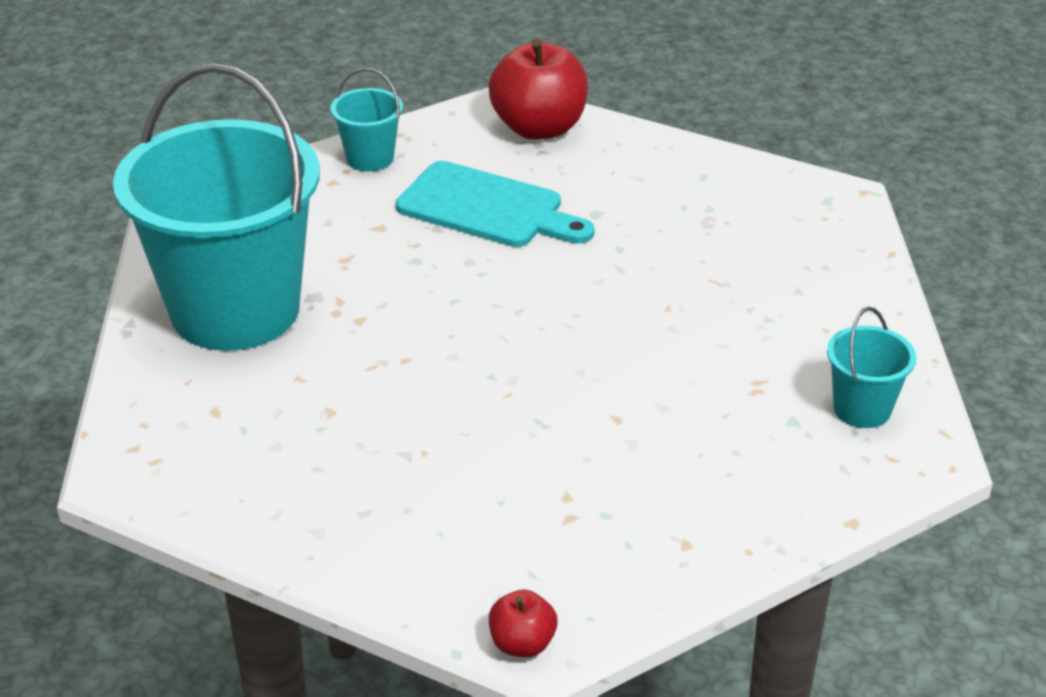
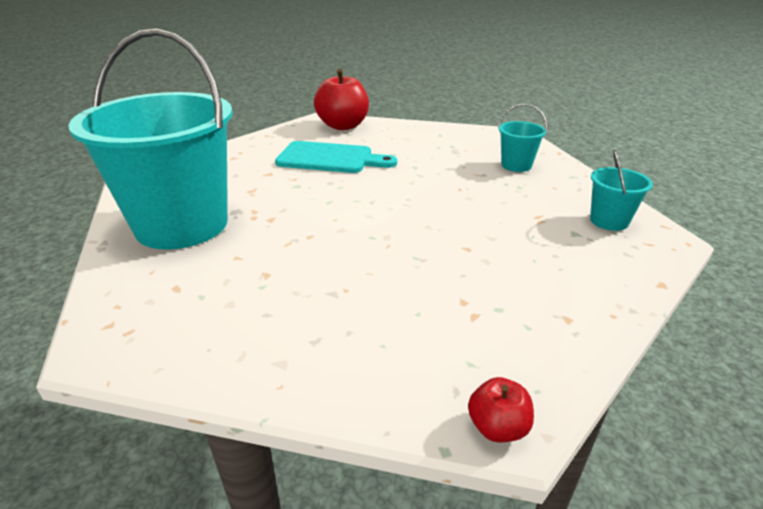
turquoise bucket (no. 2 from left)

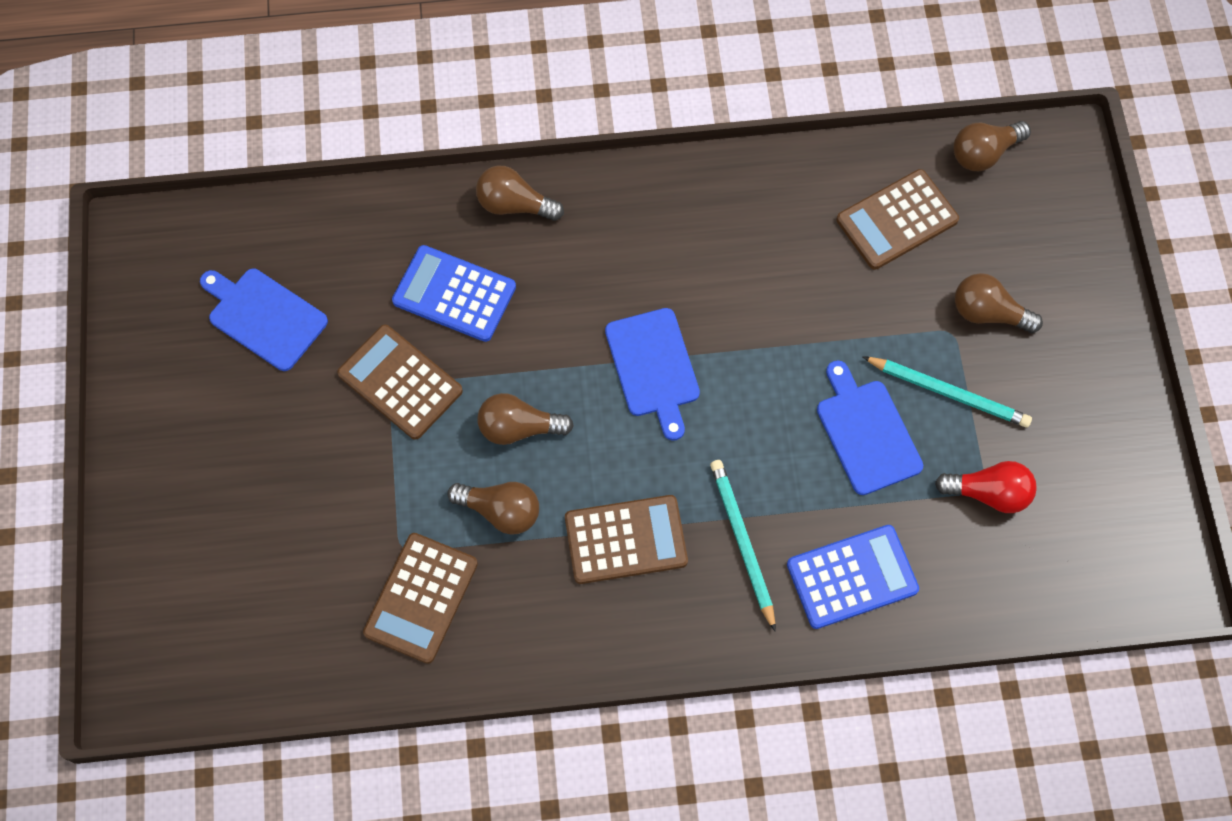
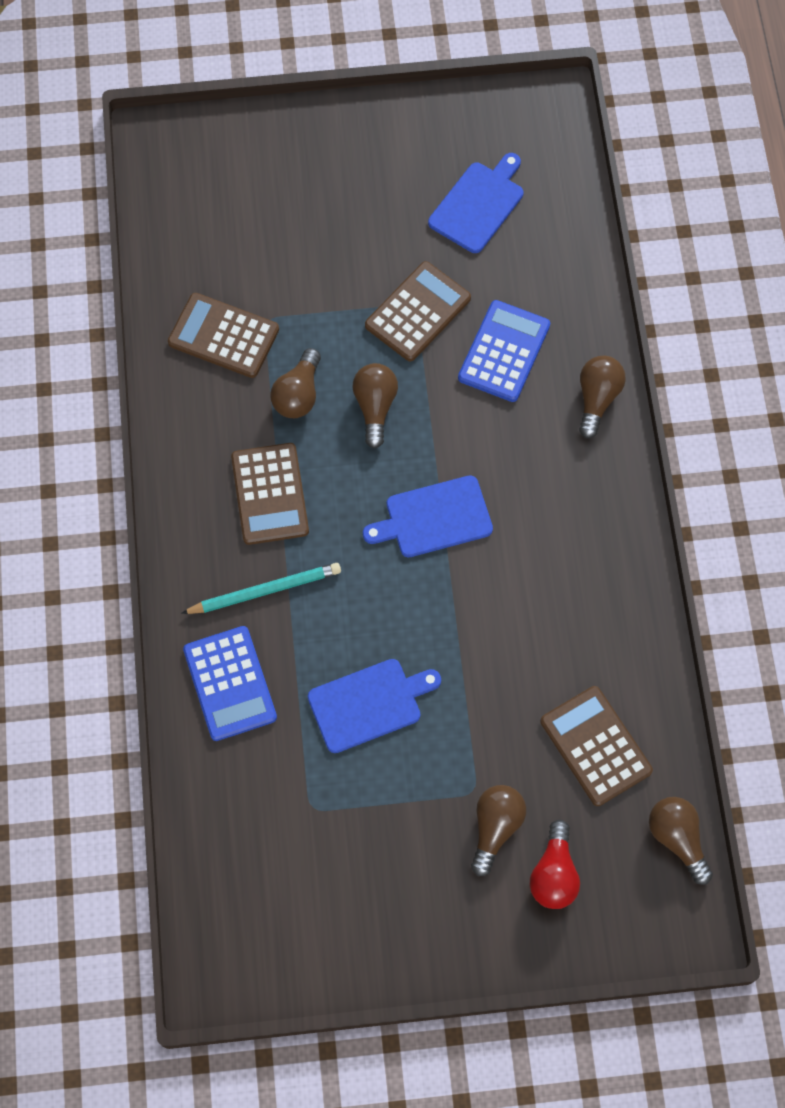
turquoise pencil (no. 2 from left in the first image)
red light bulb

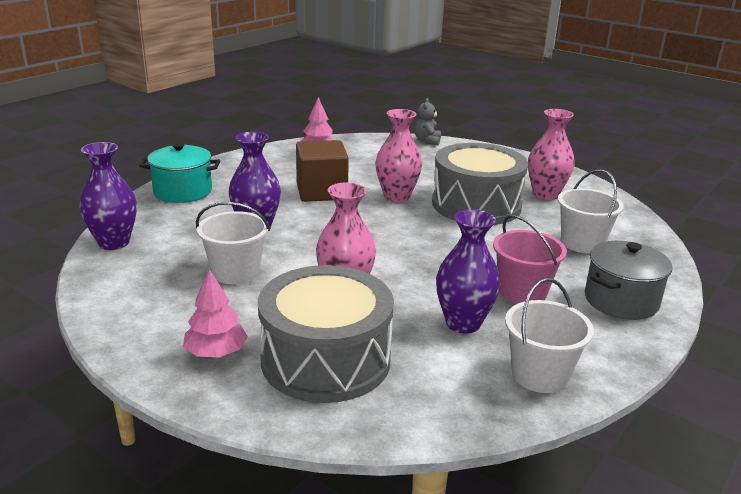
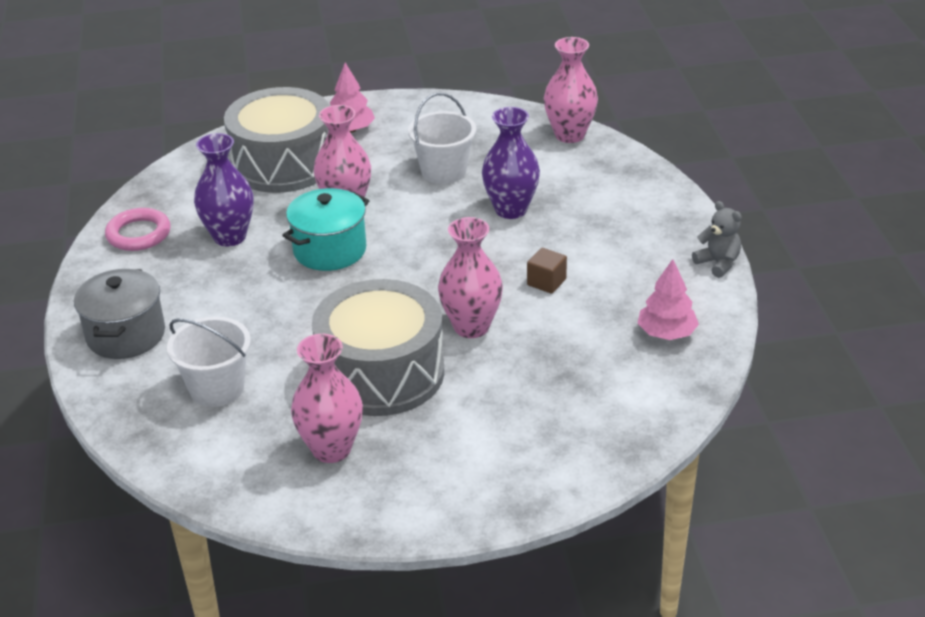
pink vase (no. 4 from left)
turquoise pot
brown cube
grey teddy bear
pink bucket
pink ring

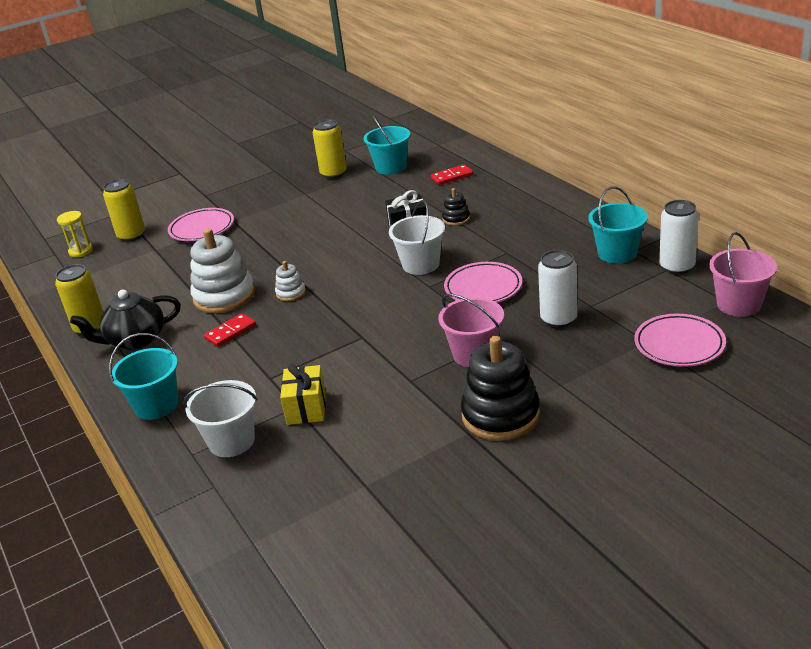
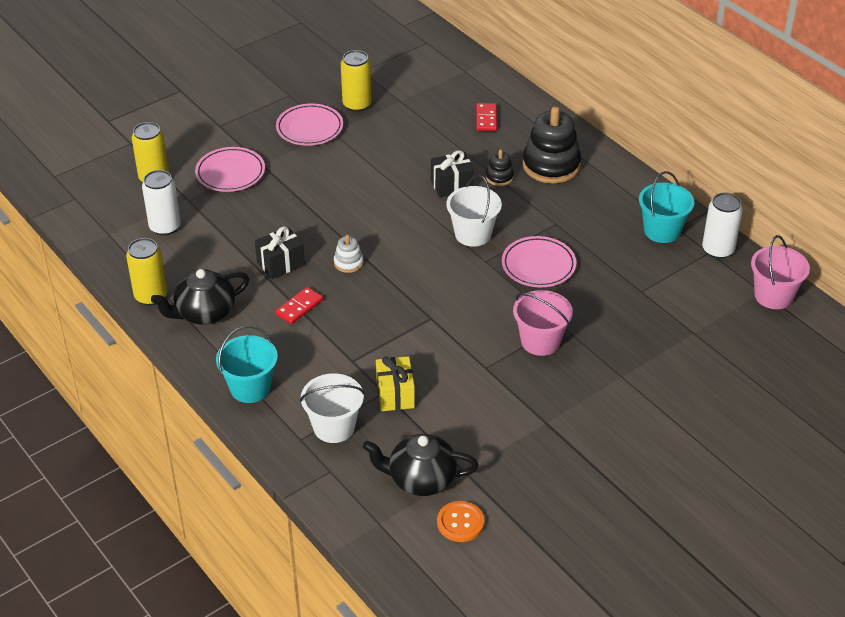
yellow hourglass
black gift (no. 1 from left)
turquoise bucket (no. 2 from left in the first image)
red domino (no. 2 from left)
black stacking toy (no. 2 from left)
white can (no. 1 from left)
pink plate (no. 2 from left)
black teapot (no. 2 from left)
orange button

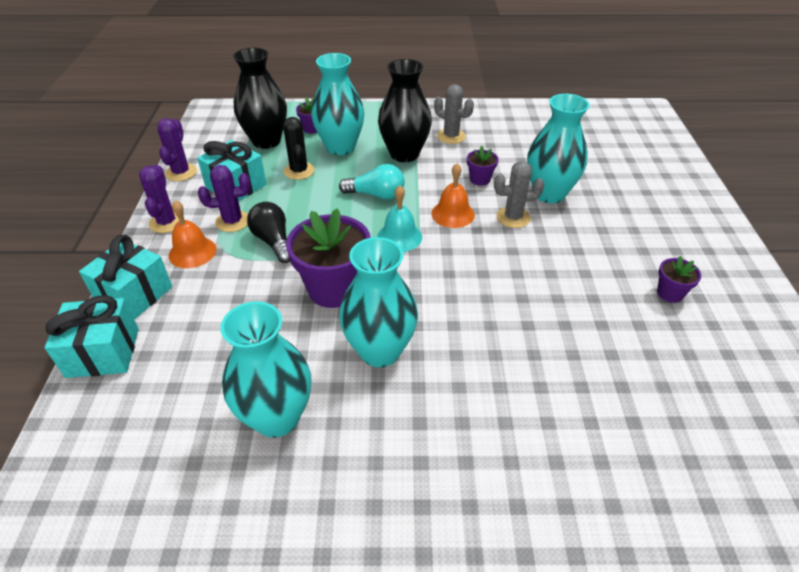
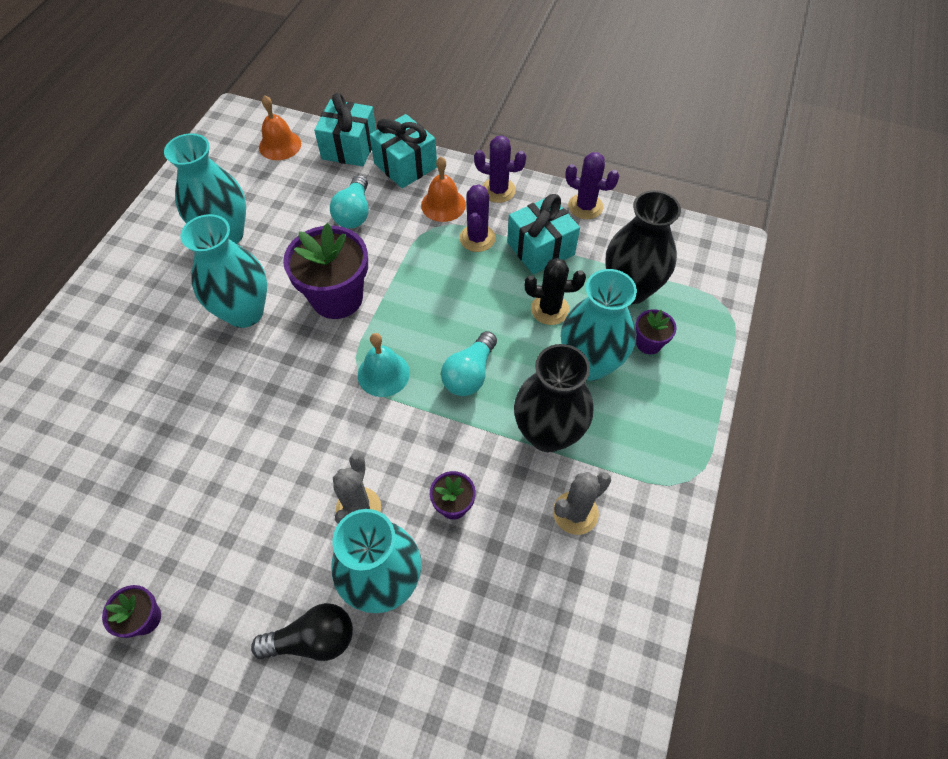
black light bulb
orange bell (no. 1 from left)
turquoise light bulb (no. 1 from left)

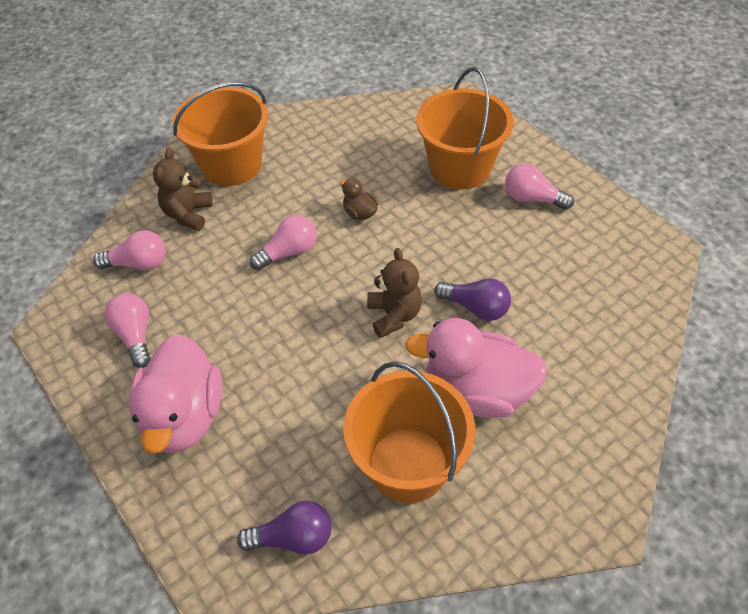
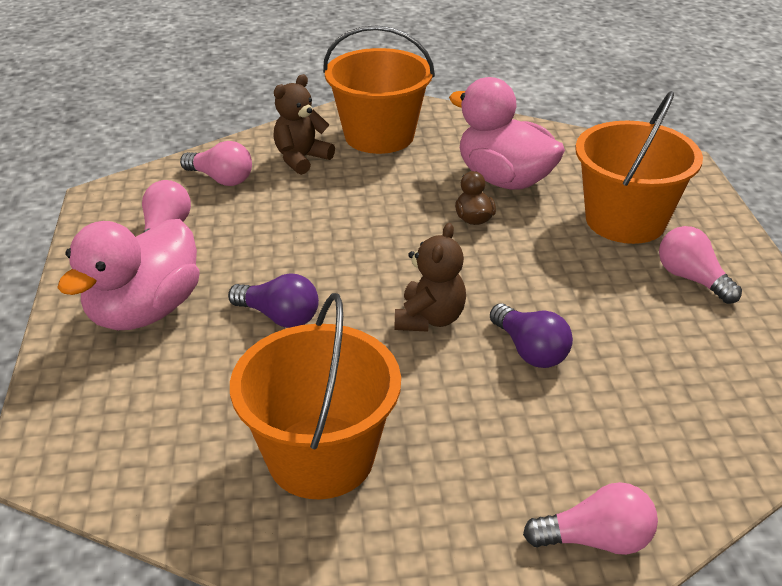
purple light bulb (no. 1 from left)
pink light bulb (no. 3 from left)
pink duck (no. 2 from left)

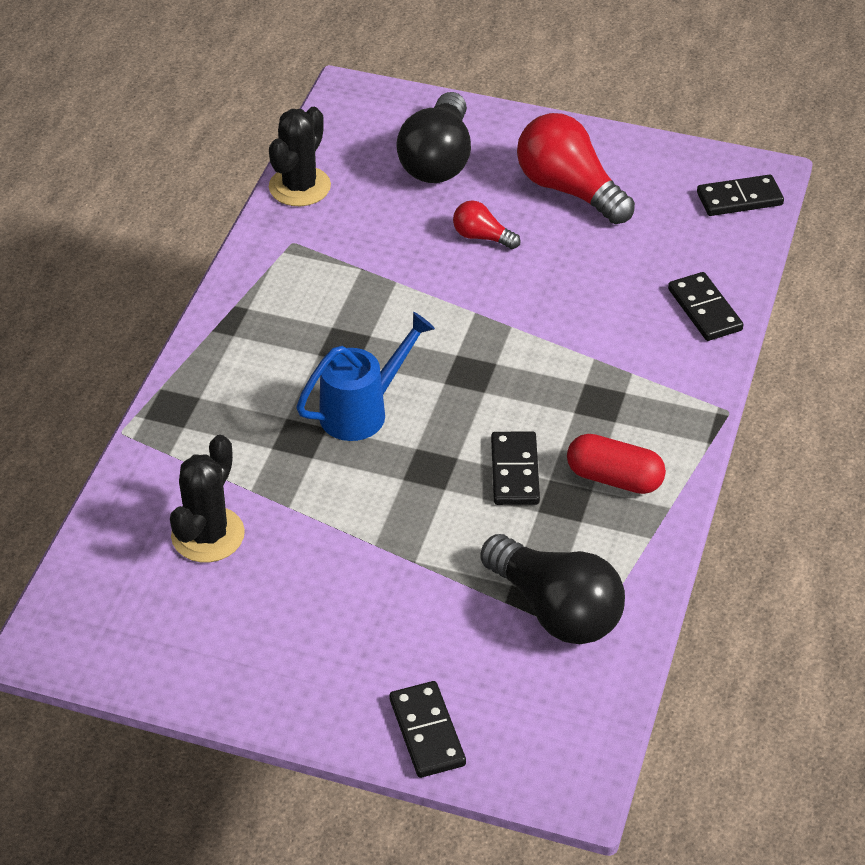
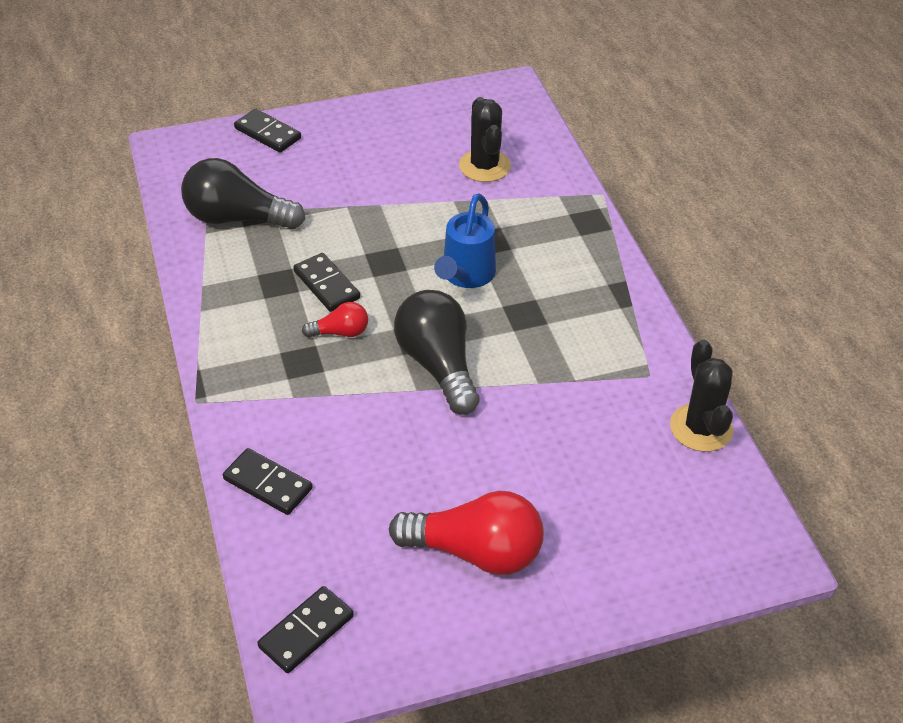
black light bulb (no. 2 from left)
red light bulb (no. 1 from left)
red capsule

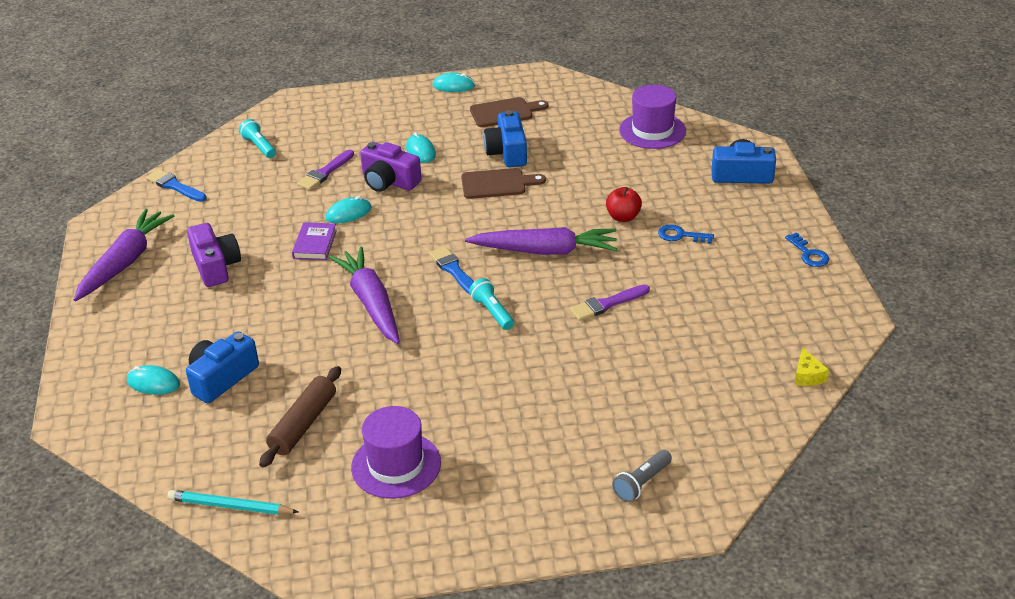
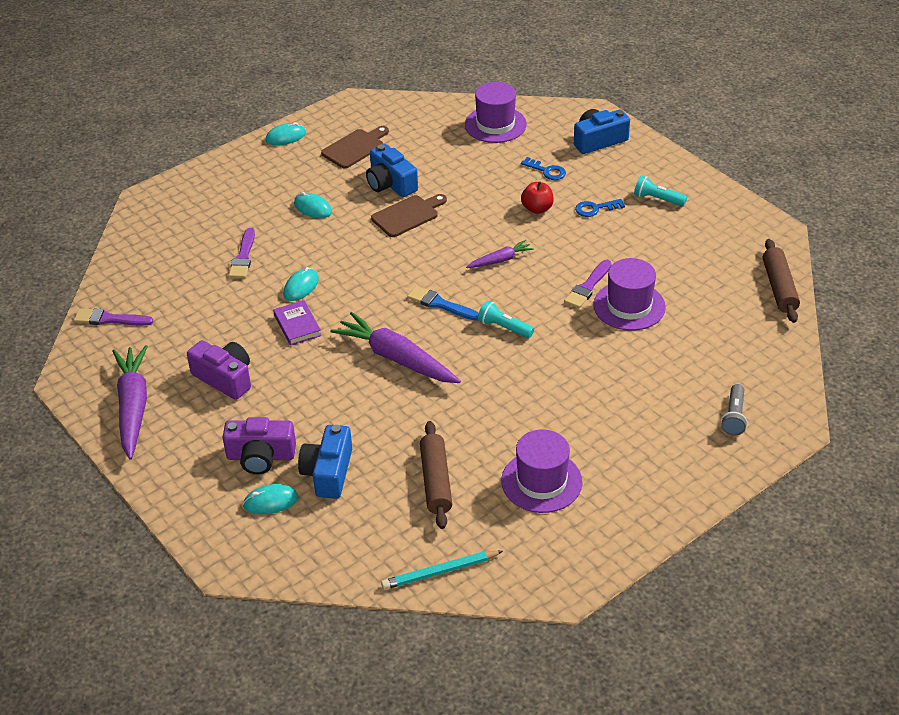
purple brush (no. 1 from left)
turquoise flashlight (no. 2 from left)
purple camera (no. 2 from left)
purple carrot (no. 3 from left)
blue key (no. 1 from left)
brown rolling pin (no. 2 from left)
purple hat (no. 3 from left)

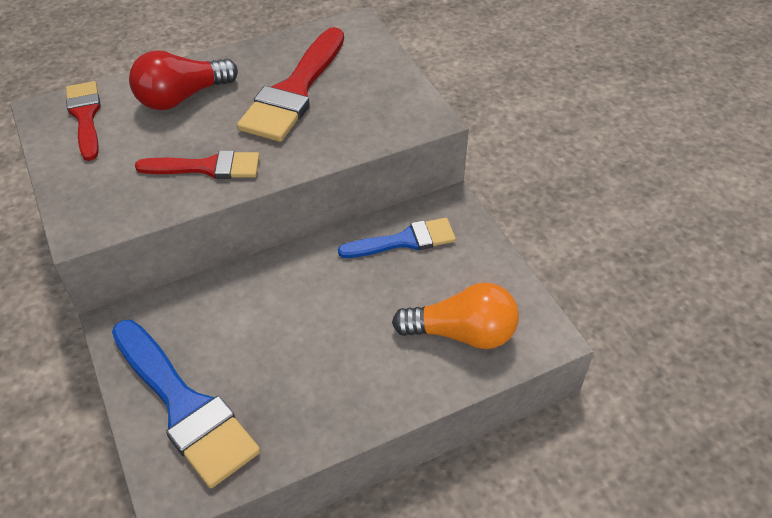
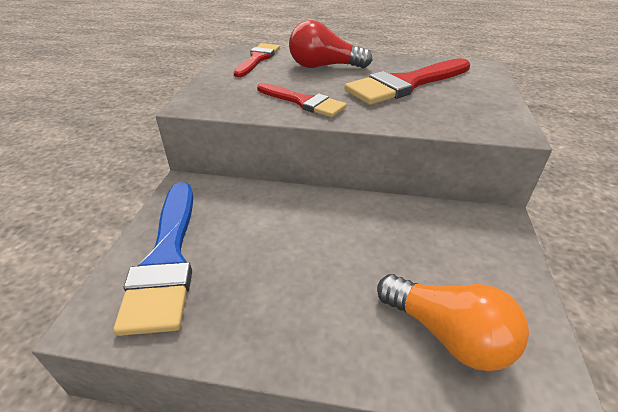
blue brush (no. 2 from left in the first image)

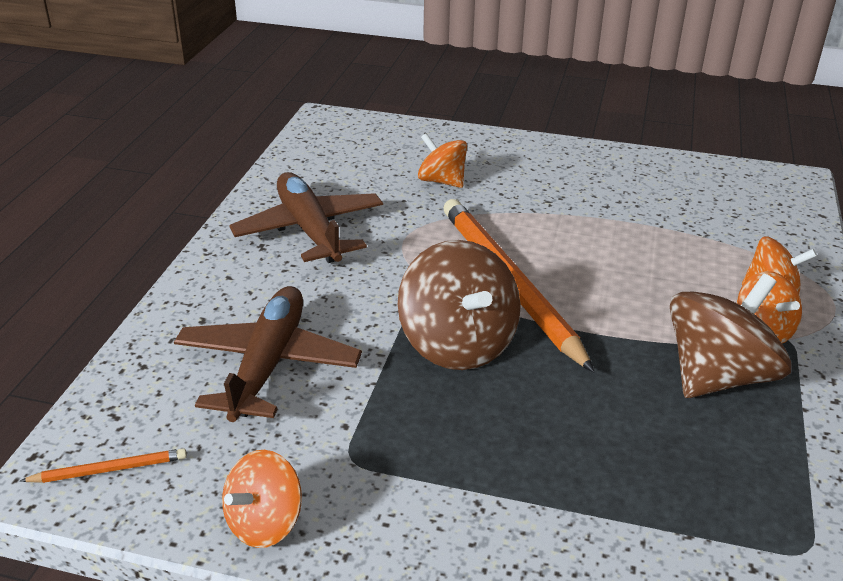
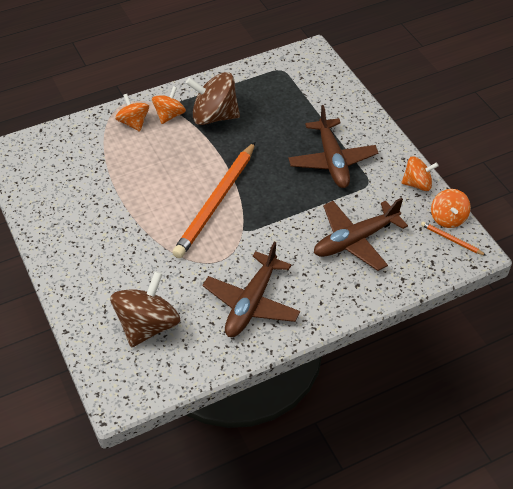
brown spinning top (no. 1 from left)
orange spinning top (no. 4 from left)
brown plane (no. 2 from left)

